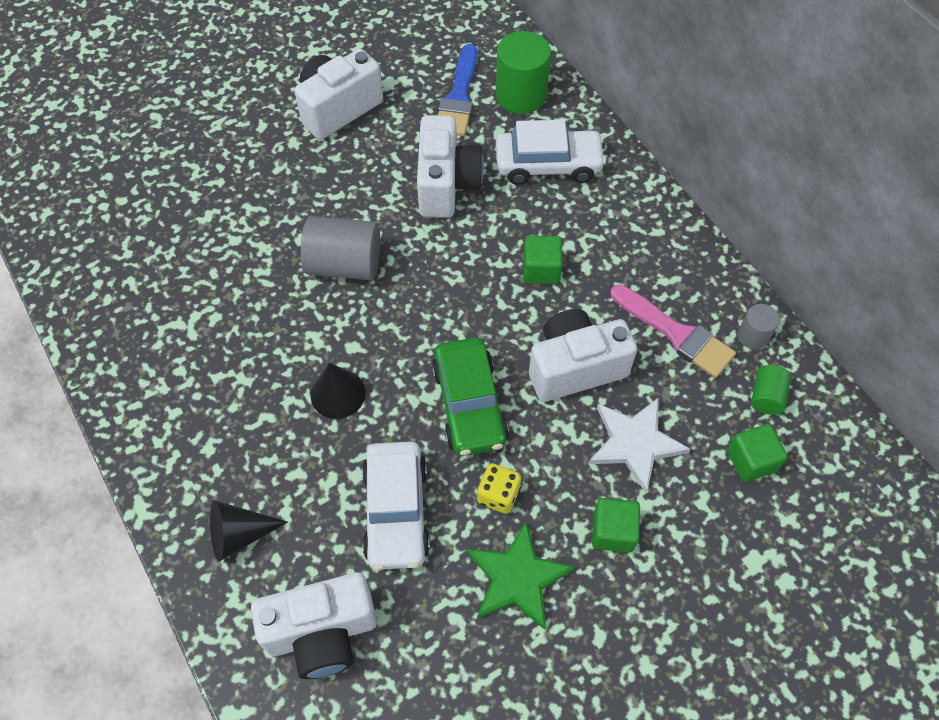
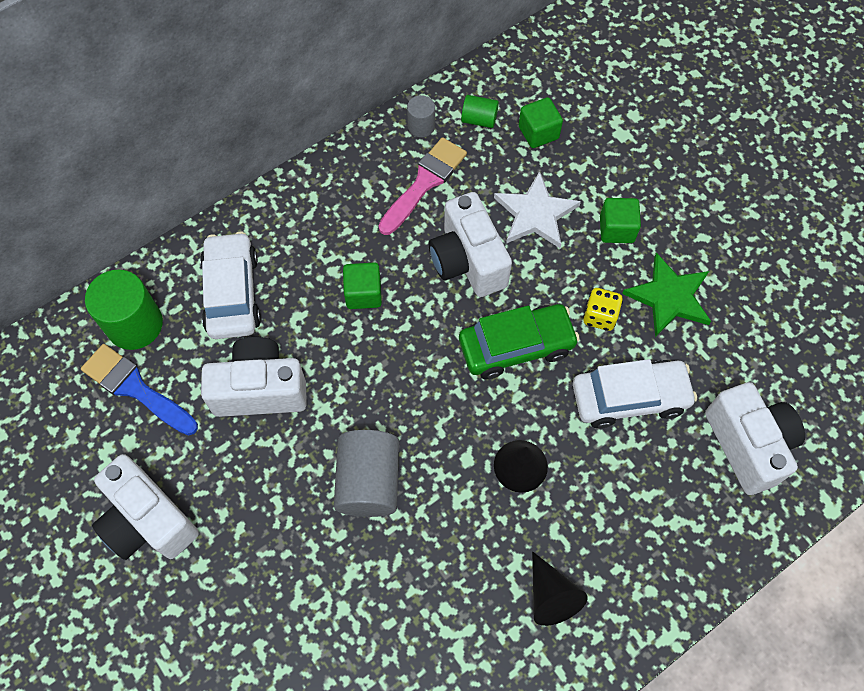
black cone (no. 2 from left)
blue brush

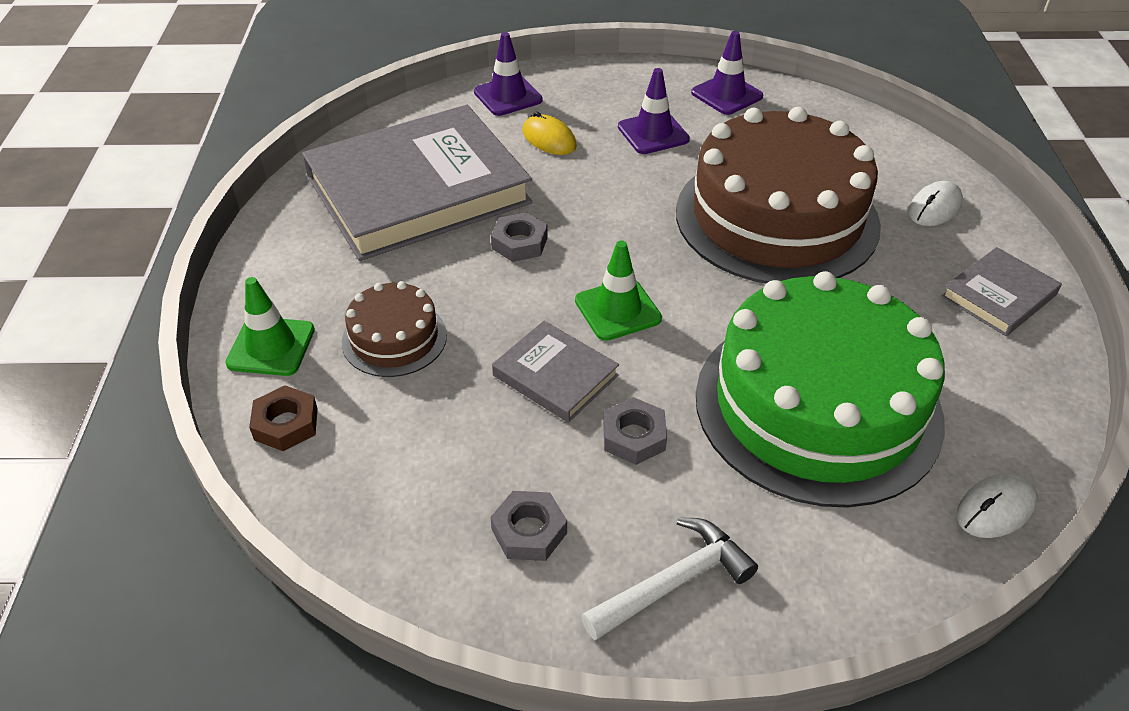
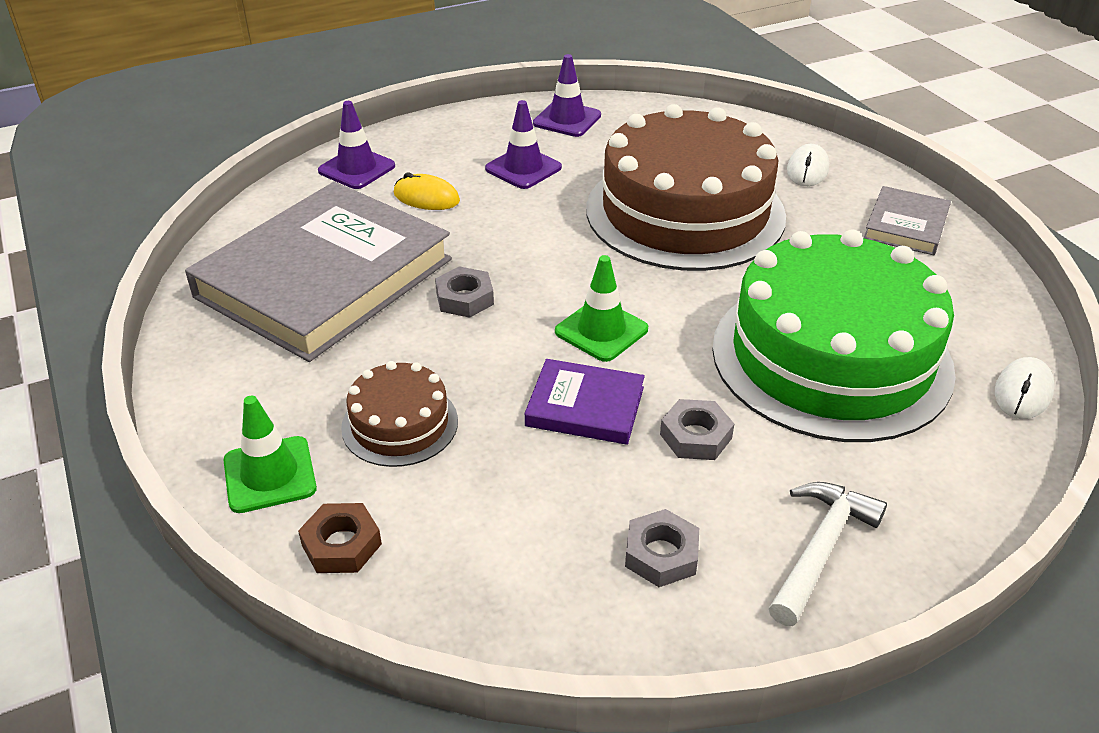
purple book

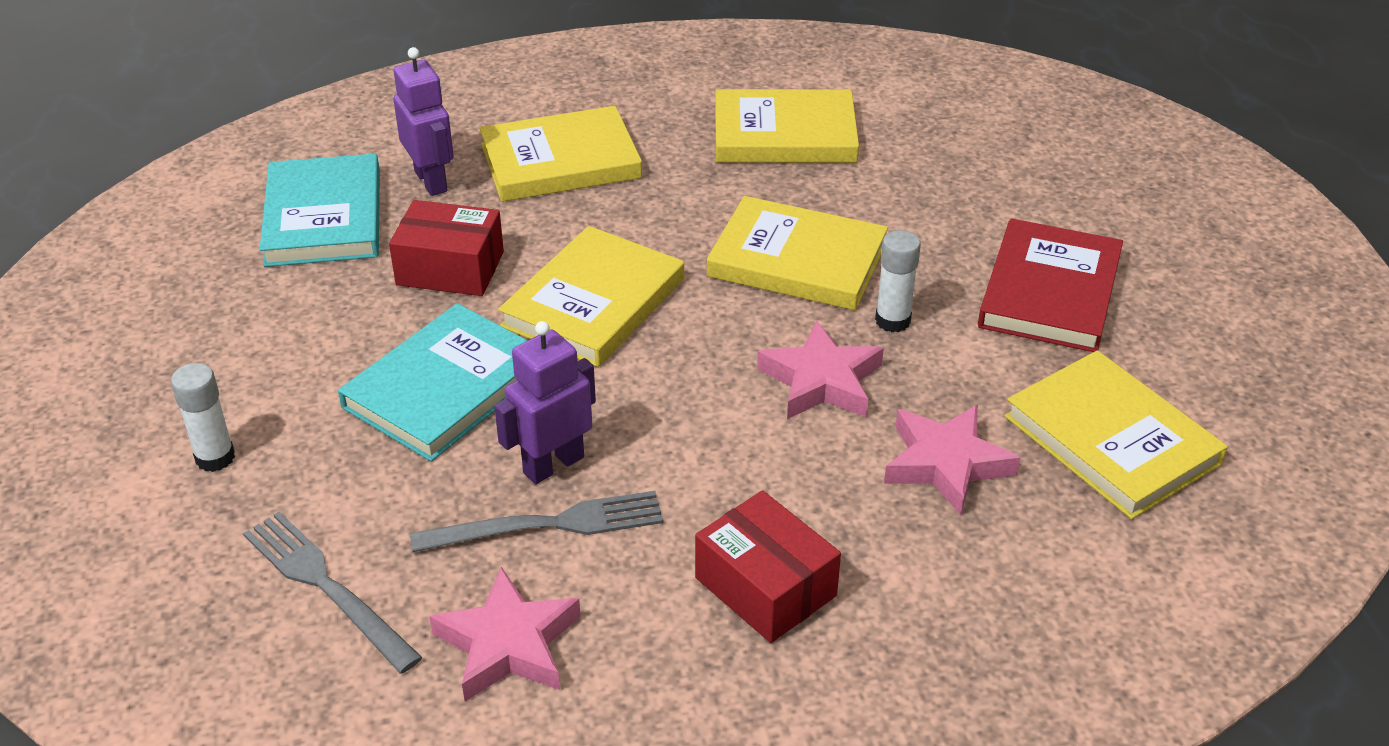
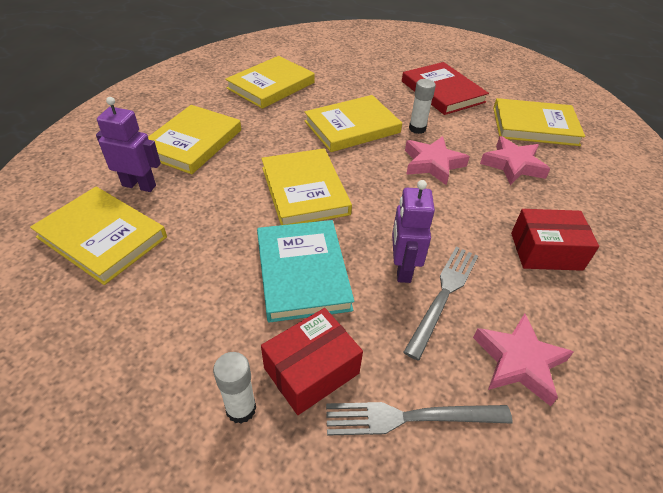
yellow book (no. 1 from left)
red box (no. 1 from left)

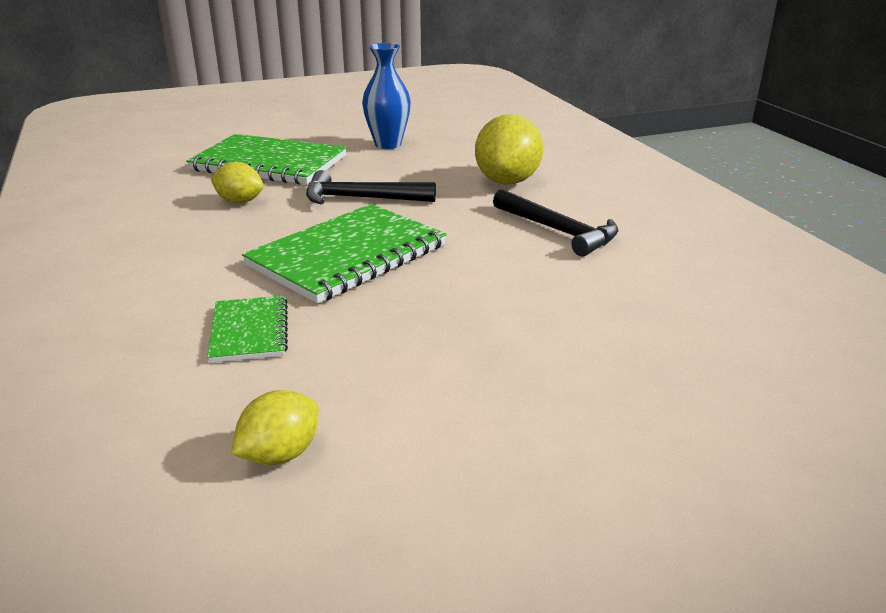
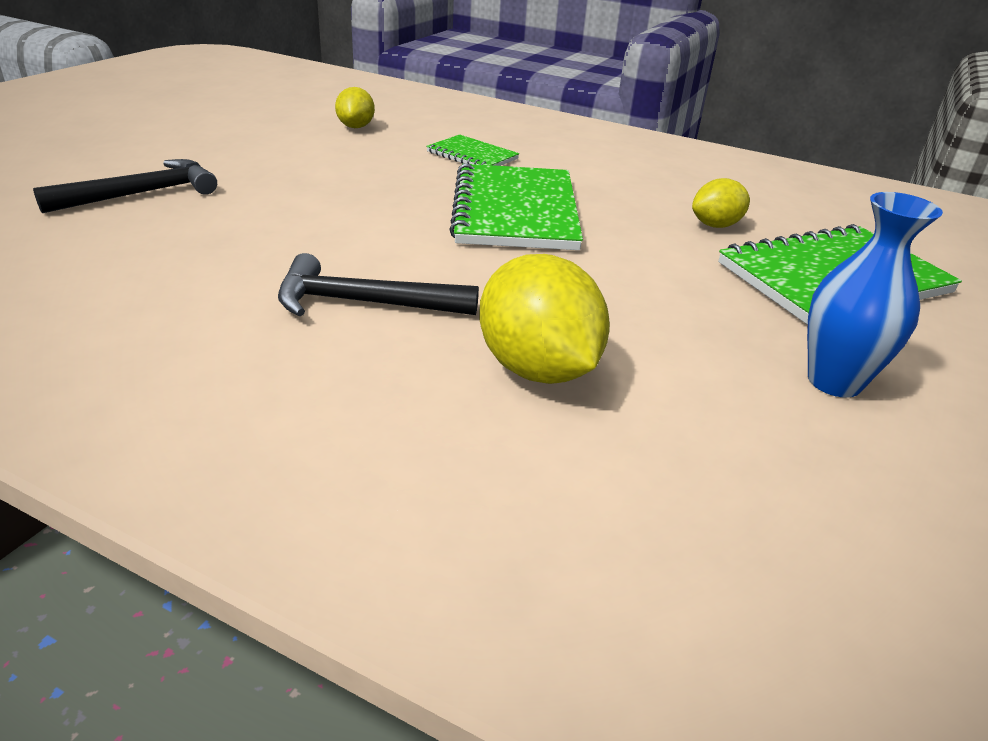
black hammer (no. 1 from left)

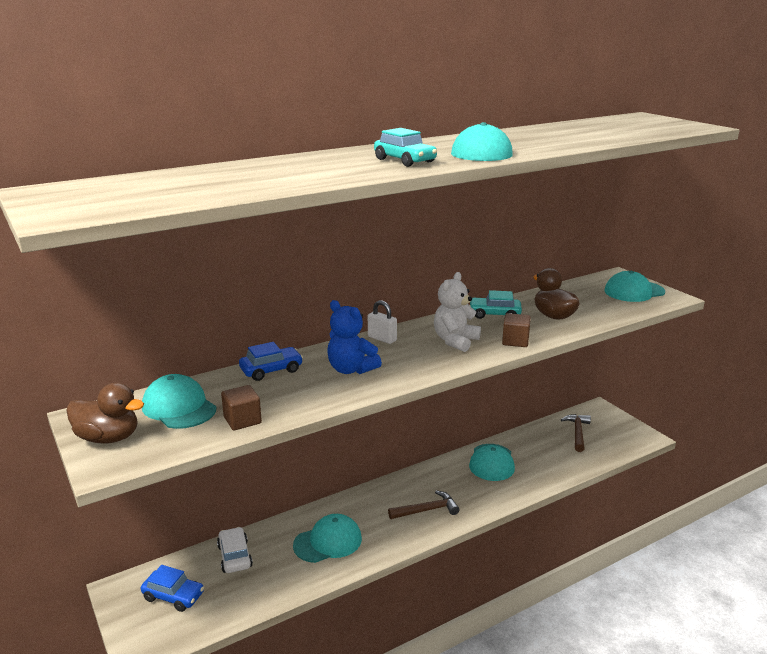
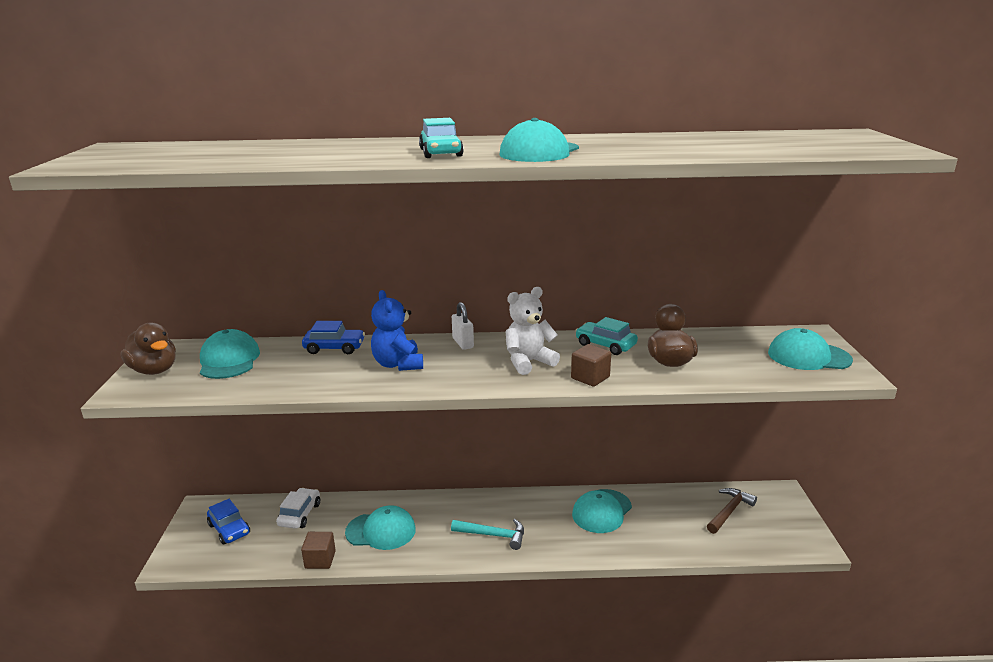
brown cube (no. 1 from left)
turquoise hammer

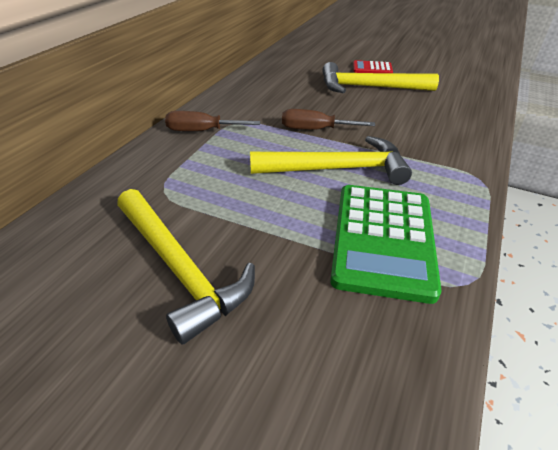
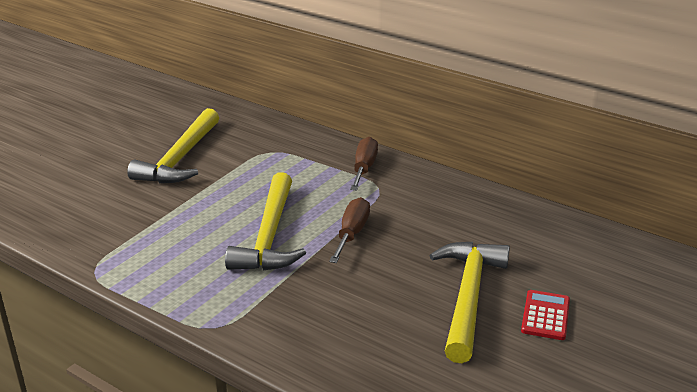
yellow hammer (no. 1 from left)
green calculator

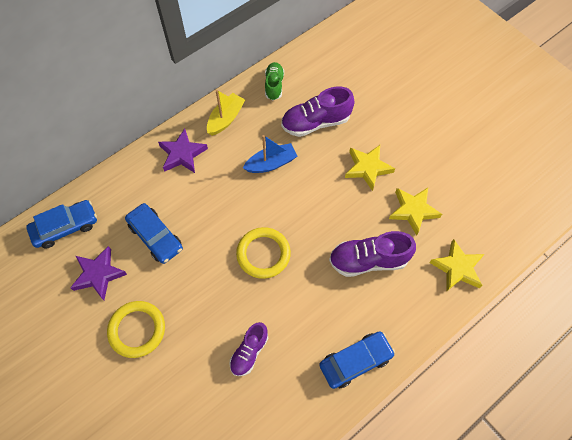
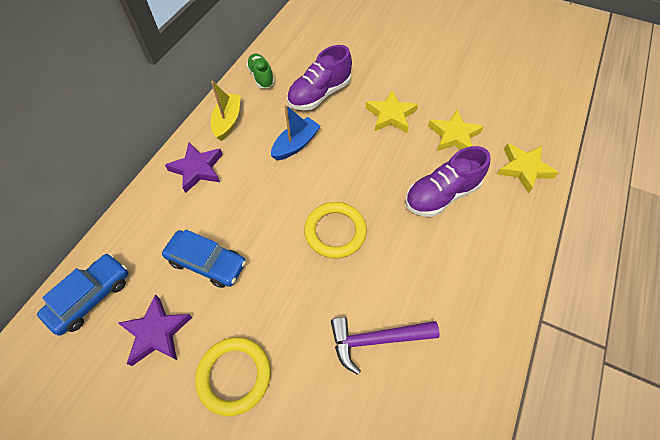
purple hammer
blue car (no. 3 from left in the first image)

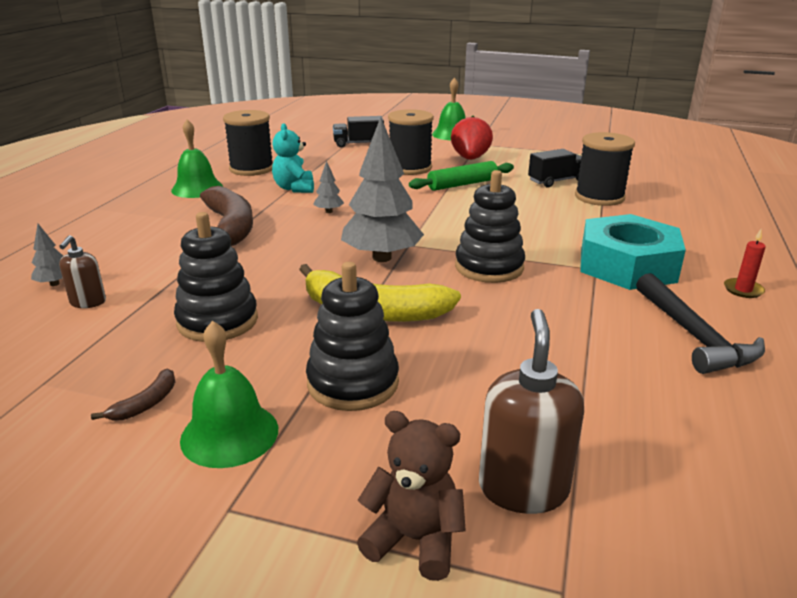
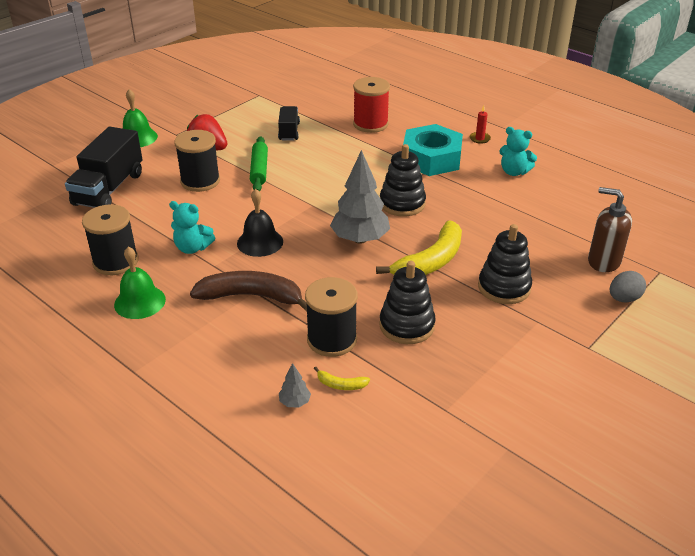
yellow banana (no. 1 from left)
brown banana (no. 1 from left in the first image)
green bell (no. 2 from left in the first image)
black bell
black truck (no. 1 from left)
grey egg
black spool (no. 3 from left)
turquoise teddy bear (no. 2 from left)
red spool

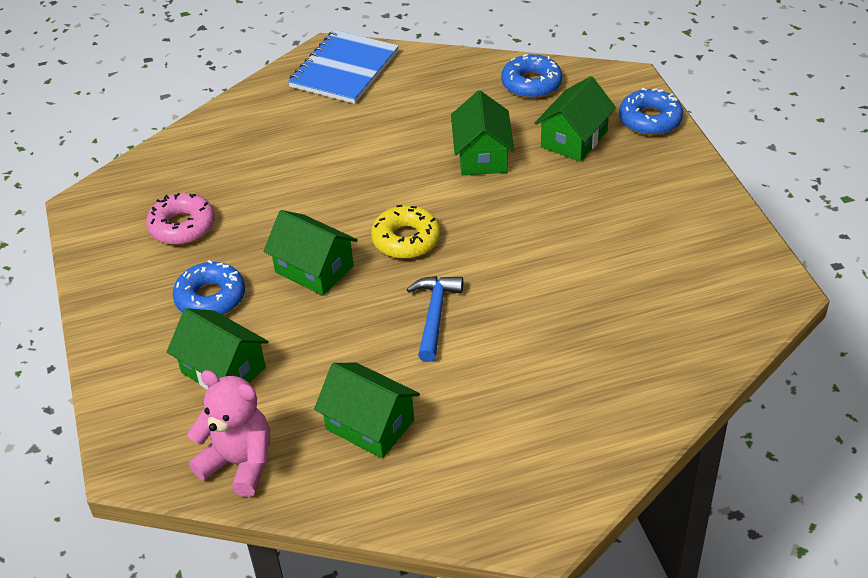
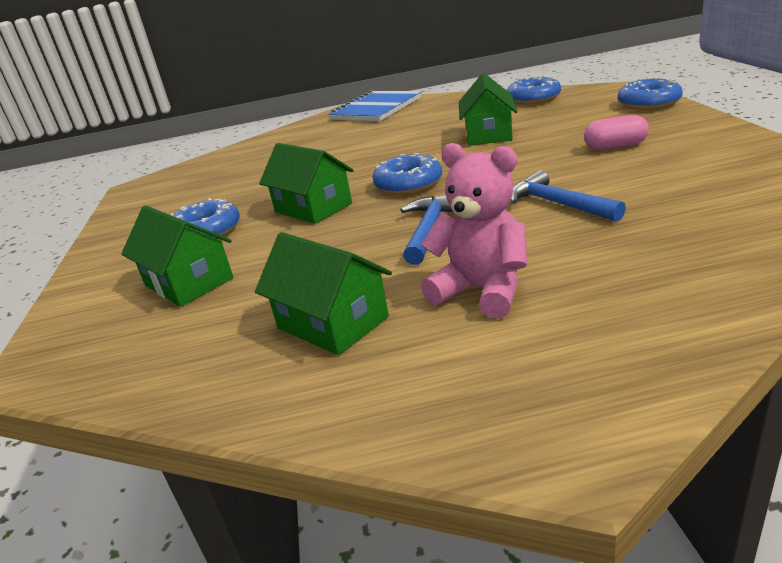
pink donut
pink teddy bear
blue donut (no. 2 from left)
green house (no. 5 from left in the first image)
blue hammer (no. 2 from left)
pink capsule

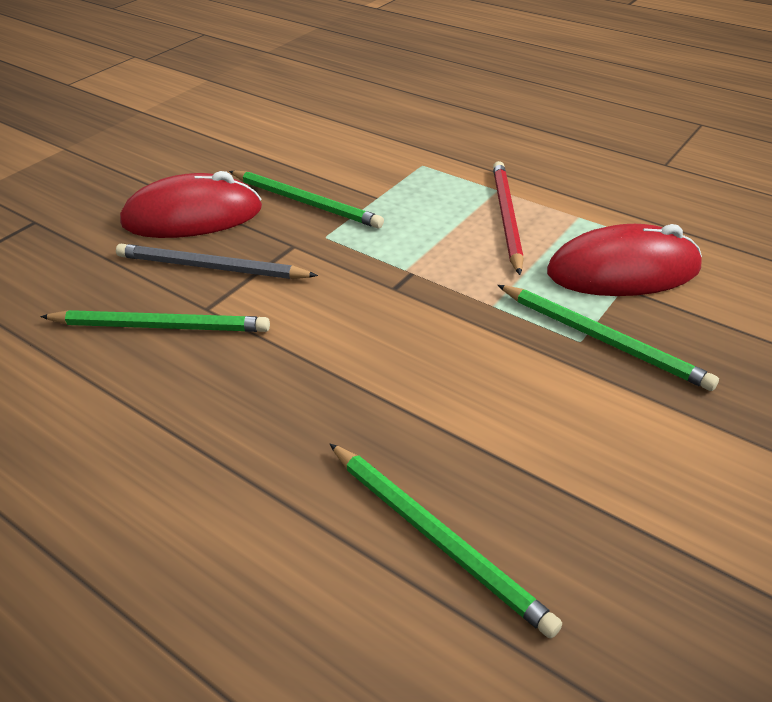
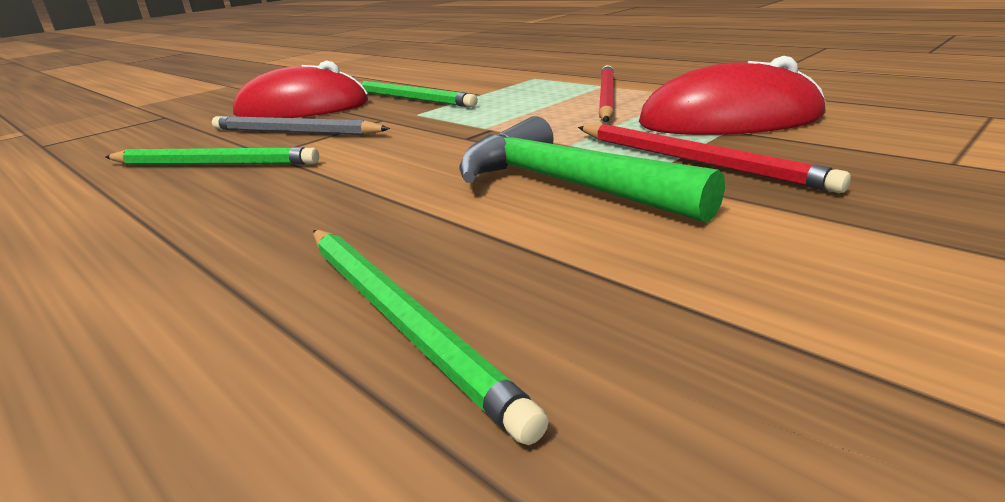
red pencil (no. 2 from left)
green hammer

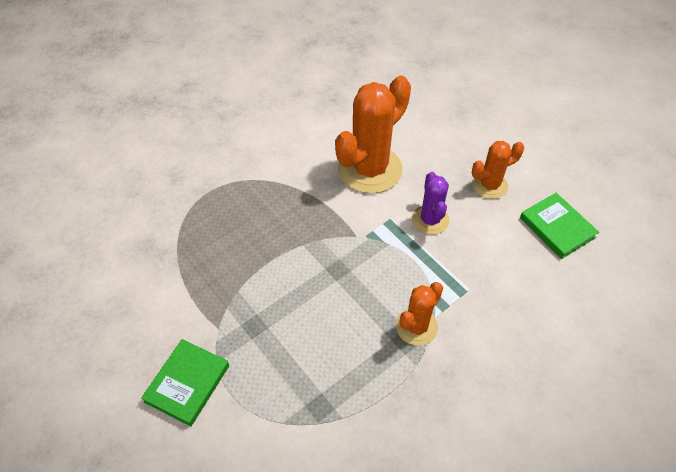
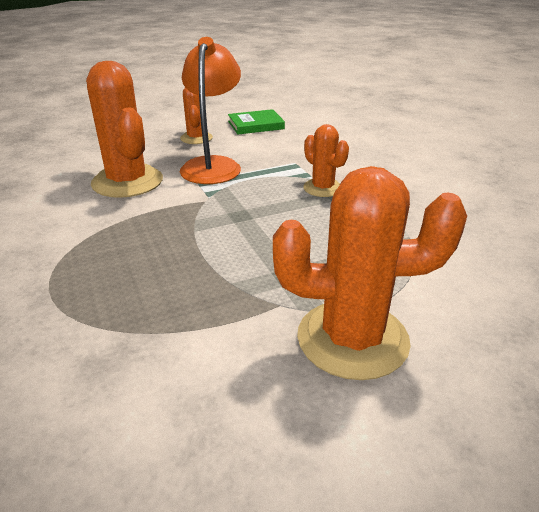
orange cactus (no. 4 from left)
orange lamp

